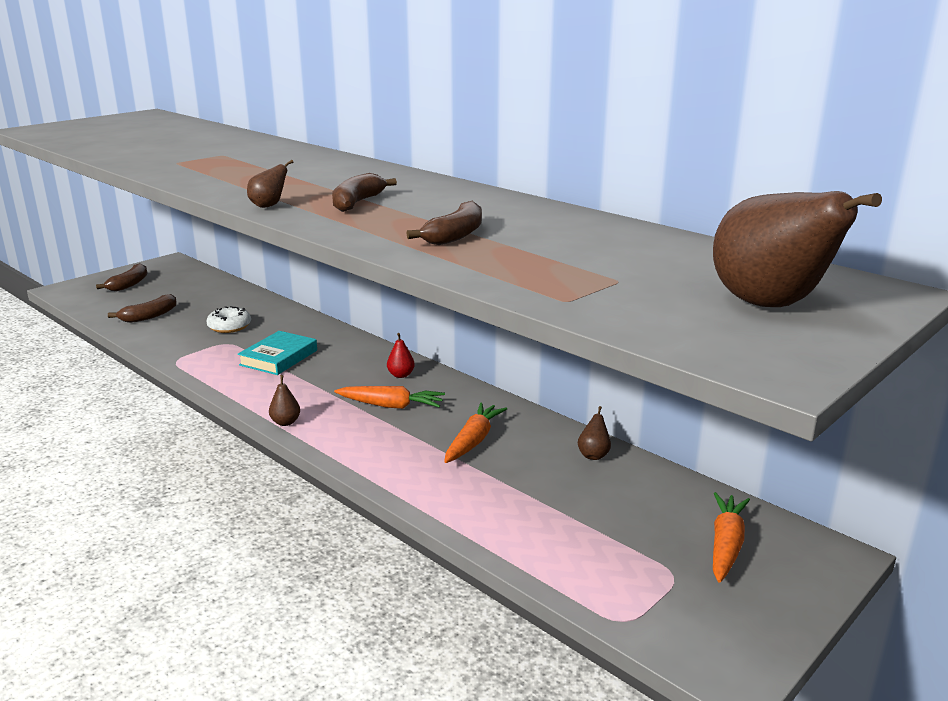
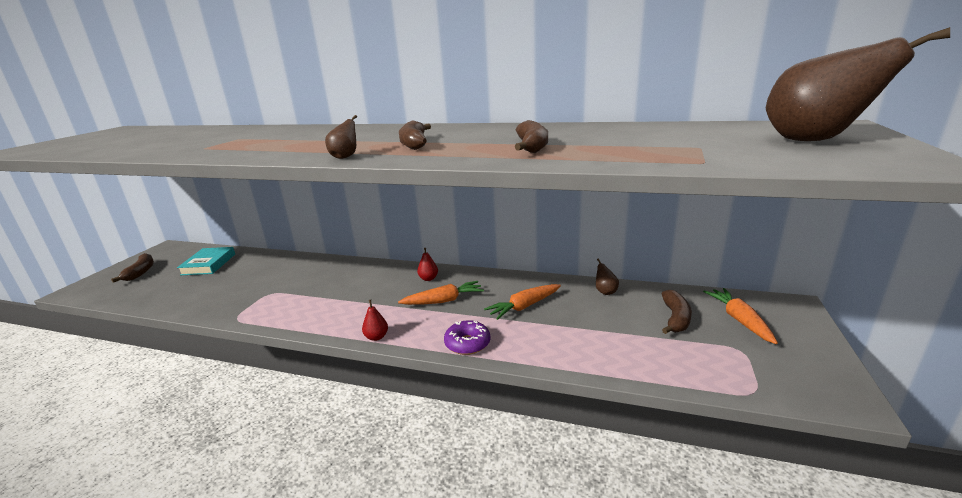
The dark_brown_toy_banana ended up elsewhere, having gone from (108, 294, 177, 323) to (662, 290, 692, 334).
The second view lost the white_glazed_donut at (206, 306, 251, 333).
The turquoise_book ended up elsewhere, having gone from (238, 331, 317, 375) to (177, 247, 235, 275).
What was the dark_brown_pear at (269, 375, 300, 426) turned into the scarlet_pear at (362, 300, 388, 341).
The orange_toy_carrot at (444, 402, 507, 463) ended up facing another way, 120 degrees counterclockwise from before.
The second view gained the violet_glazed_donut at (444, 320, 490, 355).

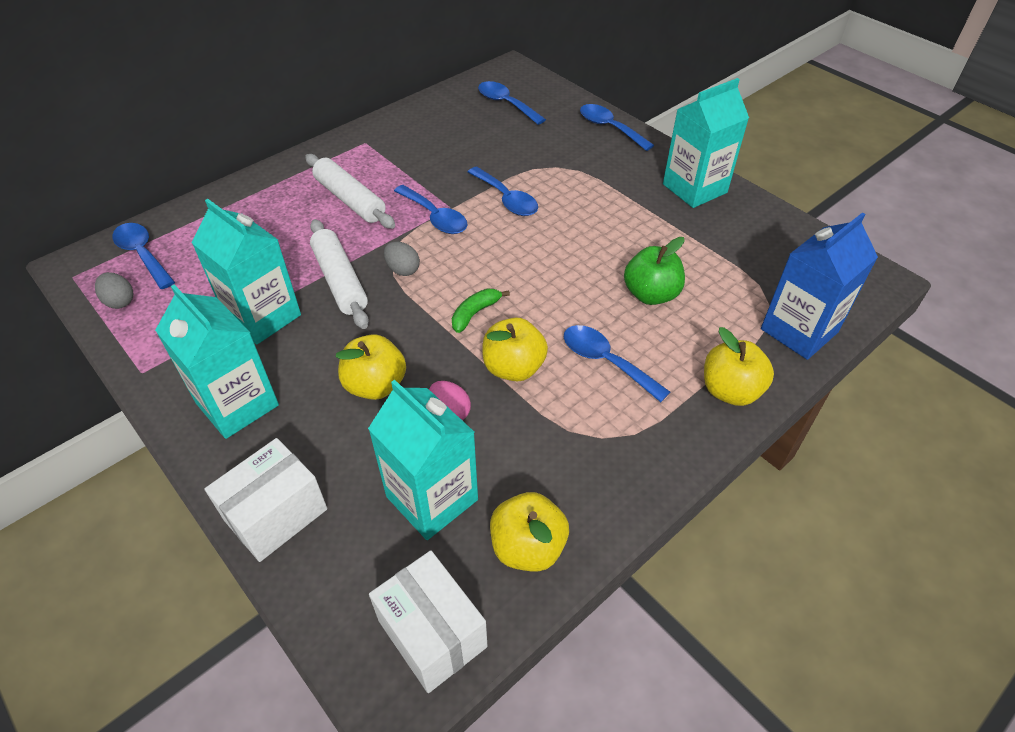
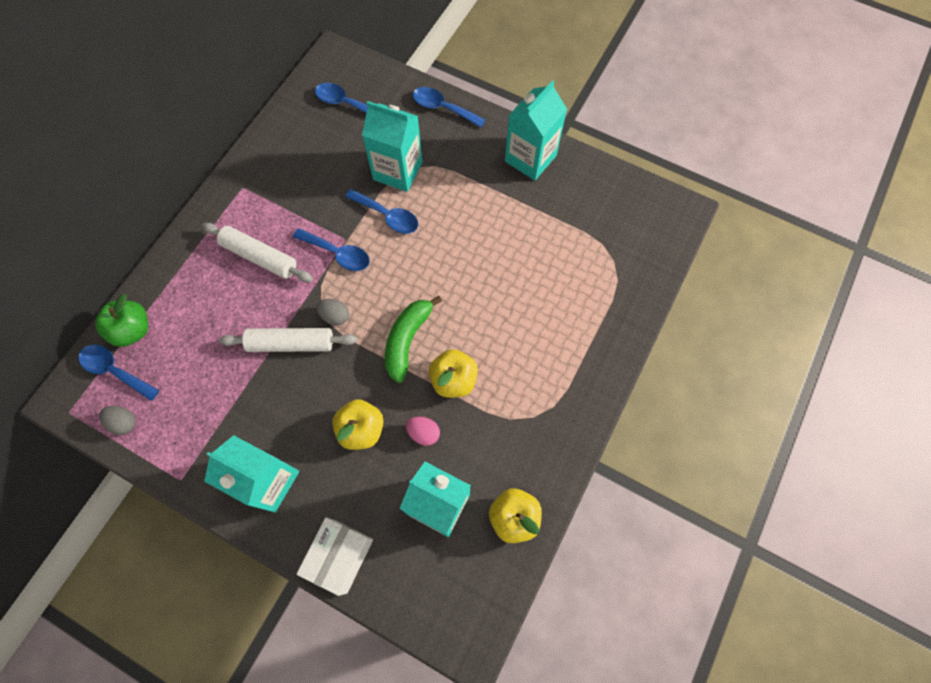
The turquoise_juice_carton ended up elsewhere, having gone from (192, 199, 301, 345) to (362, 101, 423, 192).
The white_rolling_pin at (310, 219, 369, 329) ended up facing another way, 45 degrees counterclockwise from before.
The second view lost the white_parcel at (369, 550, 487, 693).
The size of the leaf-green_toy_banana at (452, 289, 510, 333) changed by a factor of 1.69.
The second view lost the blue_spoon at (564, 325, 670, 402).
The leaf-green_apple_fruit ended up elsewhere, having gone from (624, 237, 685, 305) to (95, 294, 148, 347).
The second view lost the bright_yellow_apple_fruit at (704, 327, 774, 406).
The second view lost the blue_juice_carton at (761, 213, 878, 360).

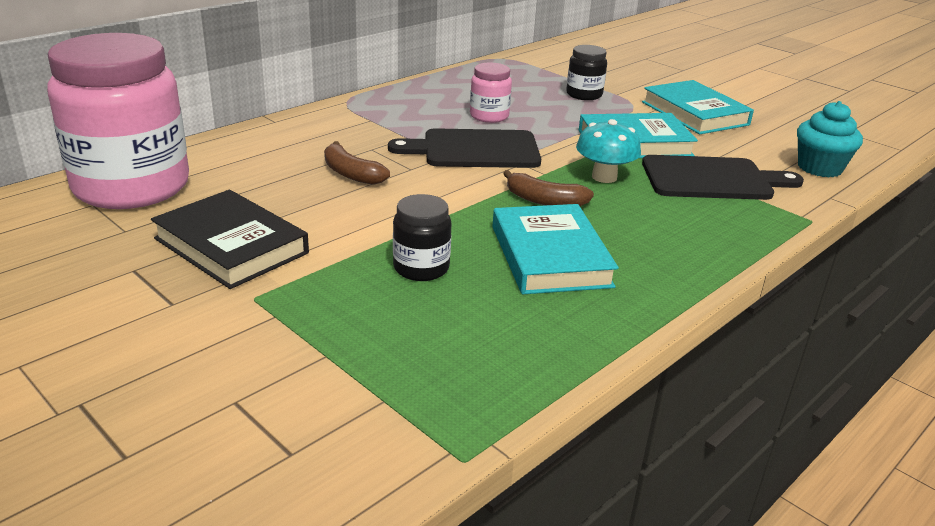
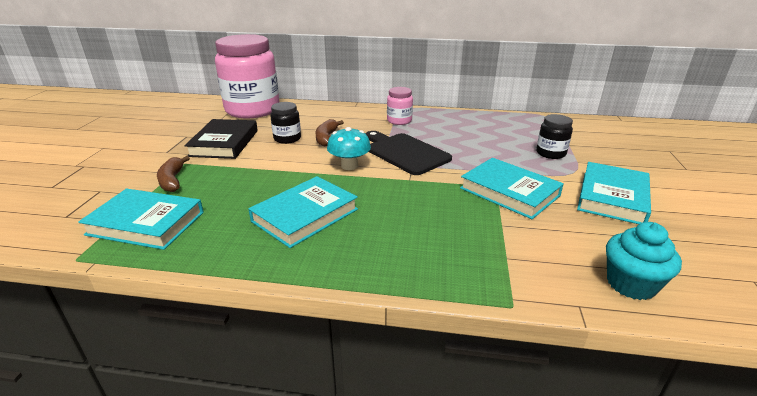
The ebony_preserve_jar ended up elsewhere, having gone from (393, 194, 452, 281) to (270, 102, 301, 144).
The rosy_preserve_jar ended up elsewhere, having gone from (470, 62, 512, 123) to (387, 87, 413, 125).
The dark_brown_toy_banana ended up elsewhere, having gone from (503, 170, 594, 206) to (157, 156, 190, 192).
The turquoise_mushroom ended up elsewhere, having gone from (576, 119, 641, 183) to (327, 127, 371, 170).
The second view lost the ebony_cutting_board at (642, 155, 804, 200).
The second view gained the turquoise_book at (78, 189, 204, 250).

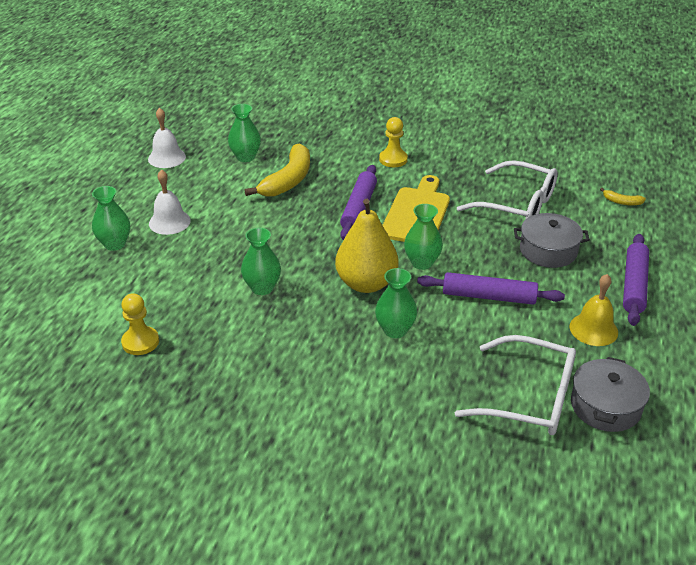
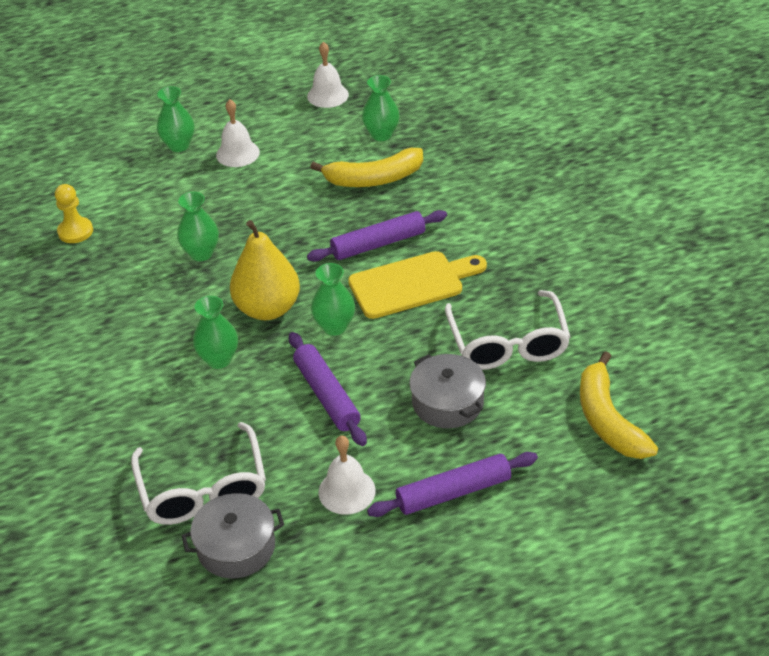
The second view lost the bright_yellow_pawn at (379, 117, 408, 167).
What was the bright_yellow_school_bell at (570, 274, 618, 346) turned into the white_school_bell at (318, 436, 376, 515).
The size of the bright_yellow_toy_banana at (600, 188, 646, 205) changed by a factor of 2.25.

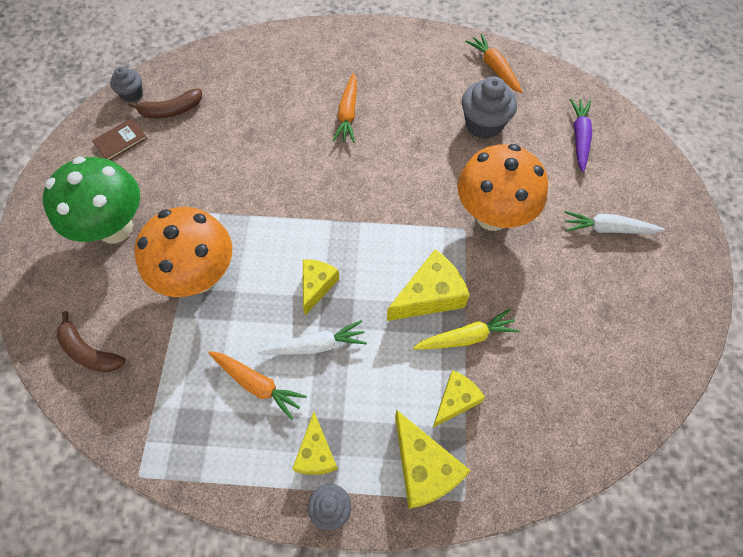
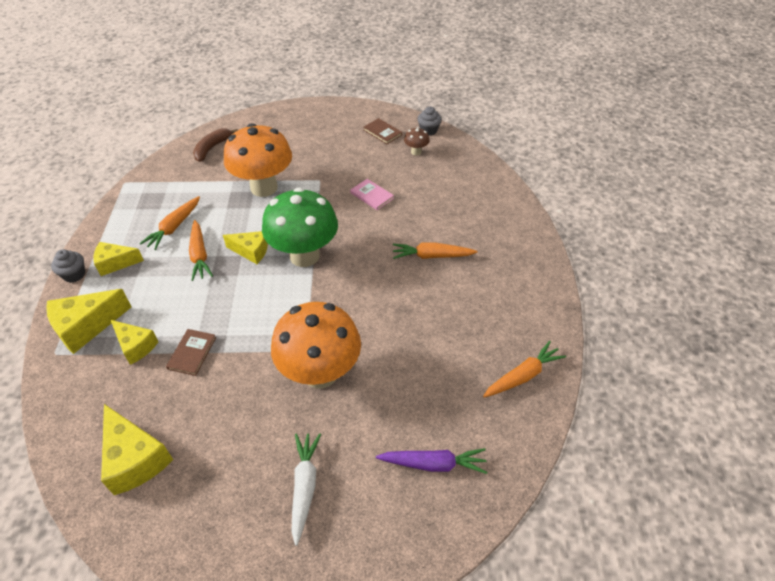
The leaf-green_mushroom ended up elsewhere, having gone from (43, 157, 140, 243) to (262, 188, 338, 267).
Where the dark_brown_toy_banana stood at (128, 88, 202, 118), the dark_brown_mushroom came to stand at (404, 127, 430, 155).
What was the white_toy_carrot at (257, 320, 367, 355) turned into the orange_toy_carrot at (189, 220, 213, 281).
The bright_yellow_cheese_wedge ended up elsewhere, having gone from (387, 249, 469, 321) to (101, 404, 173, 495).
Where the bright_yellow_toy_carrot stood at (413, 309, 520, 349), the dark_brown_book came to stand at (166, 329, 216, 376).
The second view lost the gray_muffin at (462, 76, 517, 139).
The second view gained the rosy_book at (350, 179, 394, 210).

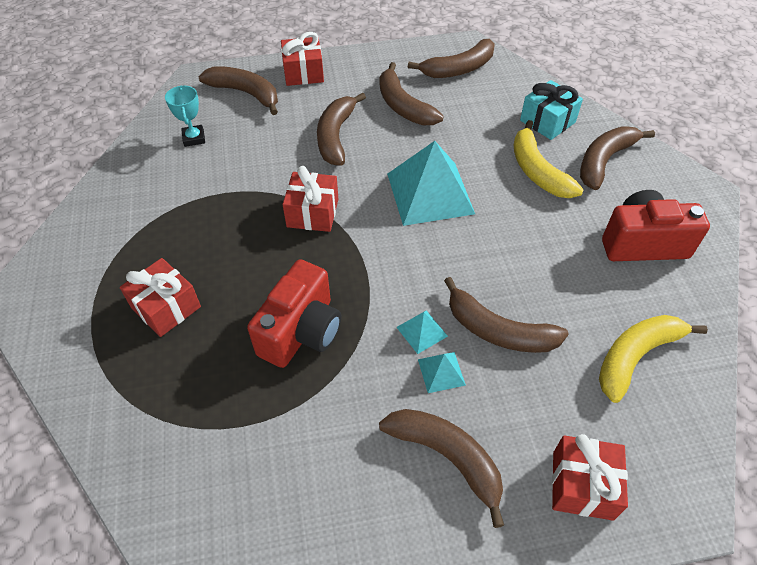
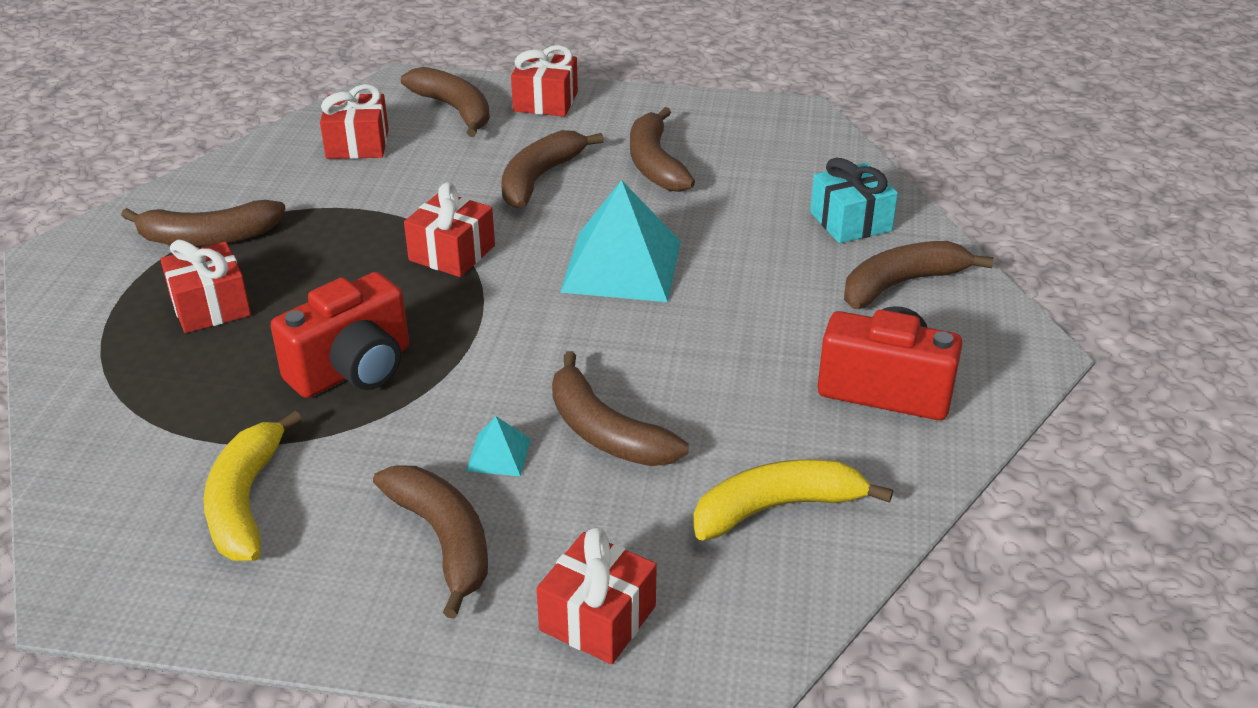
Where the turquoise_prize_cup stood at (165, 86, 205, 147), the scarlet_gift came to stand at (320, 84, 389, 159).
The second view lost the turquoise_solid_pyramid at (396, 311, 448, 354).
The dark_brown_toy_banana ended up elsewhere, having gone from (408, 39, 495, 78) to (121, 200, 285, 246).
The bright_yellow_toy_banana ended up elsewhere, having gone from (513, 120, 584, 198) to (204, 411, 302, 561).

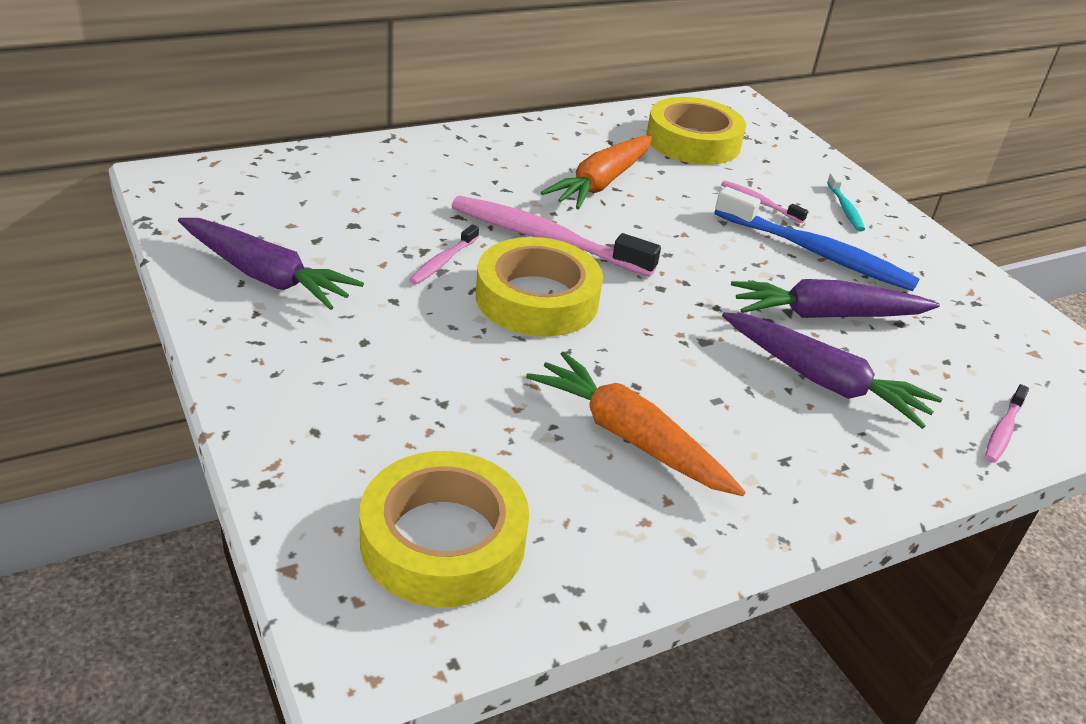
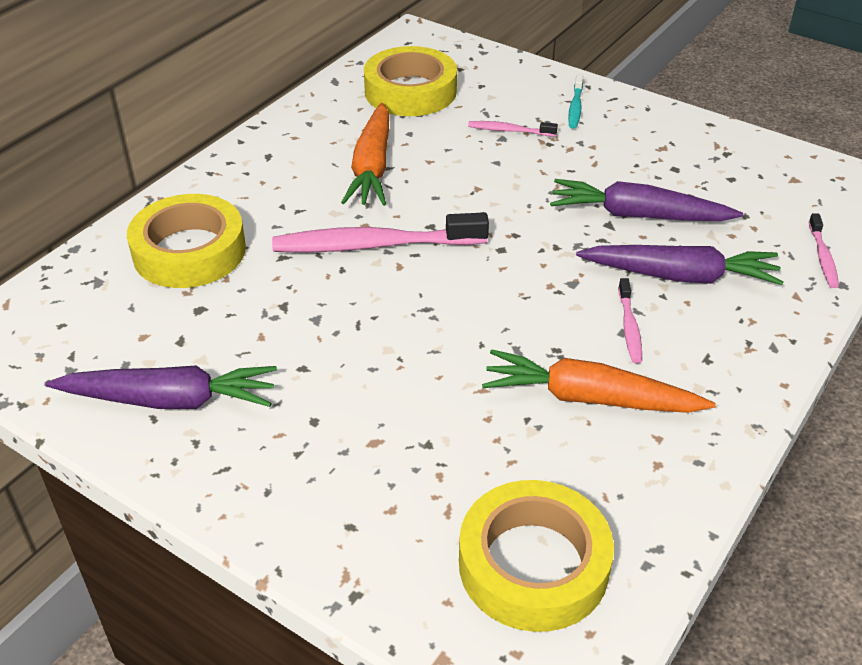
The rosy_toothbrush ended up elsewhere, having gone from (409, 224, 479, 284) to (618, 278, 642, 363).
The bright_yellow_roll_of_tape ended up elsewhere, having gone from (476, 237, 603, 337) to (127, 194, 246, 288).
The second view lost the blue_toothbrush at (715, 187, 919, 291).
The violet_toy_carrot at (731, 279, 940, 318) ended up facing another way, 45 degrees clockwise from before.
The turquoise_toothbrush at (827, 173, 865, 231) ended up facing another way, 45 degrees clockwise from before.

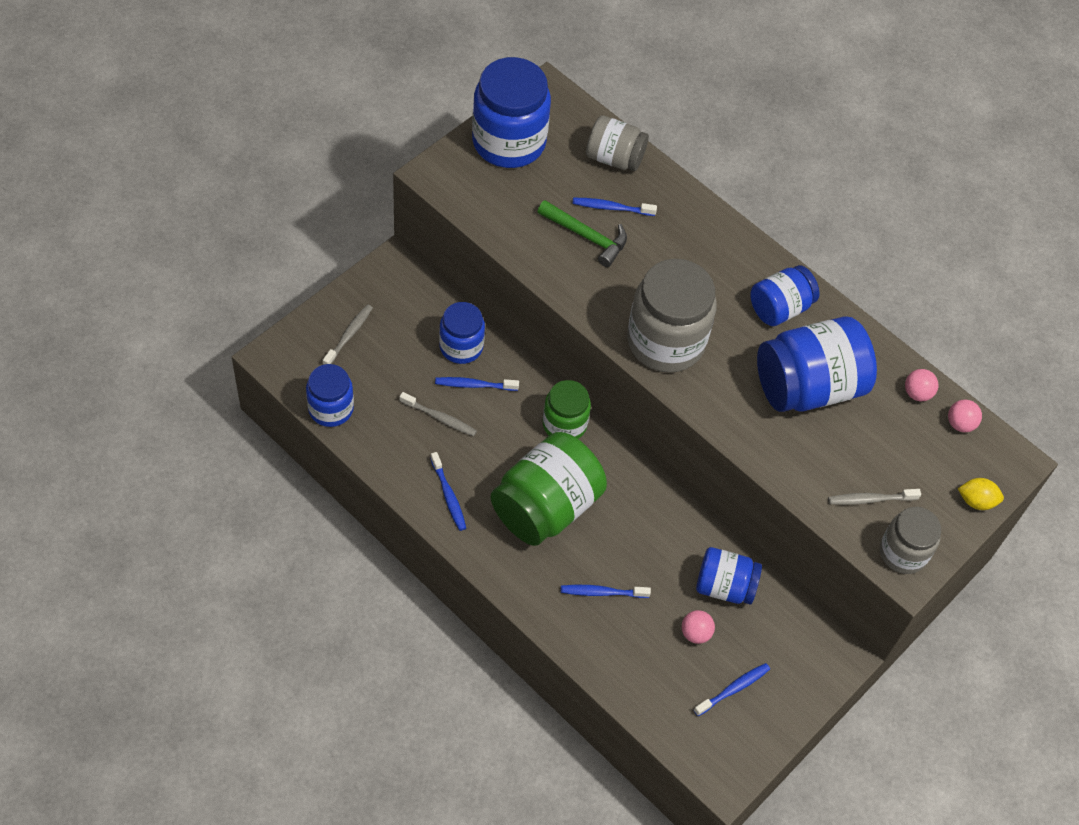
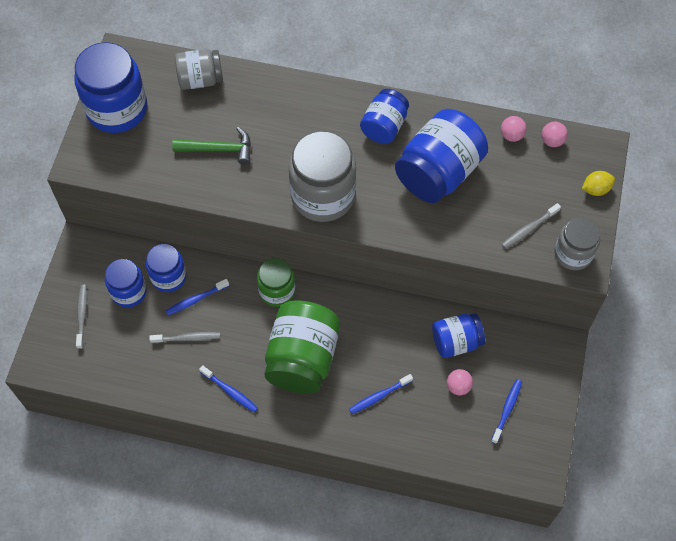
The blue_preserve_jar ended up elsewhere, having gone from (306, 364, 354, 427) to (105, 259, 147, 307).
The second view lost the blue_toothbrush at (572, 198, 657, 216).

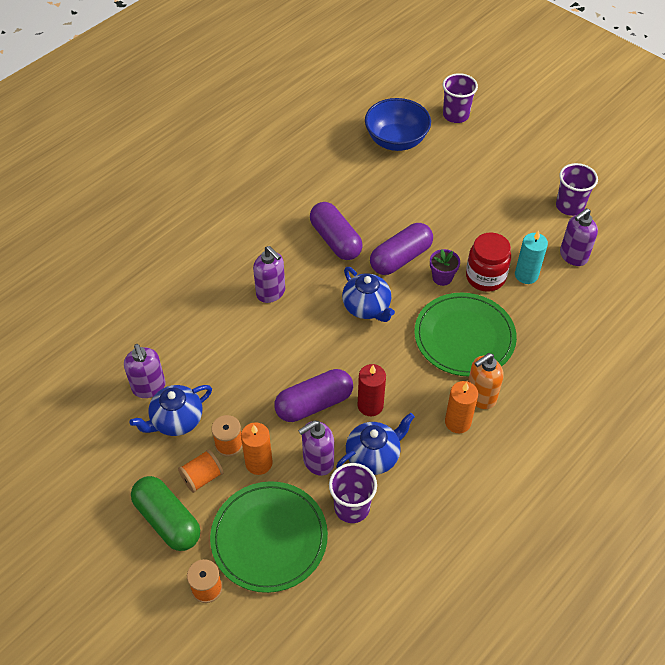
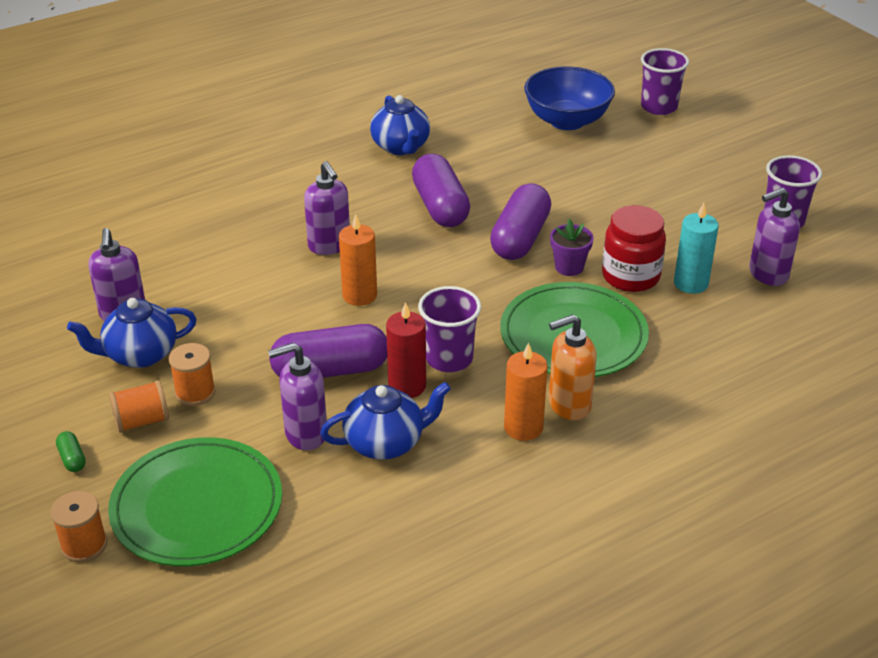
The size of the leaf-green_pill_shape at (131, 476, 200, 551) changed by a factor of 0.41.
The orange_wax_candle ended up elsewhere, having gone from (241, 422, 273, 475) to (339, 214, 377, 306).
The violet_tumbler ended up elsewhere, having gone from (329, 463, 377, 523) to (418, 286, 481, 372).
The blue_teapot ended up elsewhere, having gone from (342, 267, 395, 322) to (370, 95, 430, 155).
The violet_pill_shape at (370, 223, 433, 275) ended up facing another way, 45 degrees counterclockwise from before.

